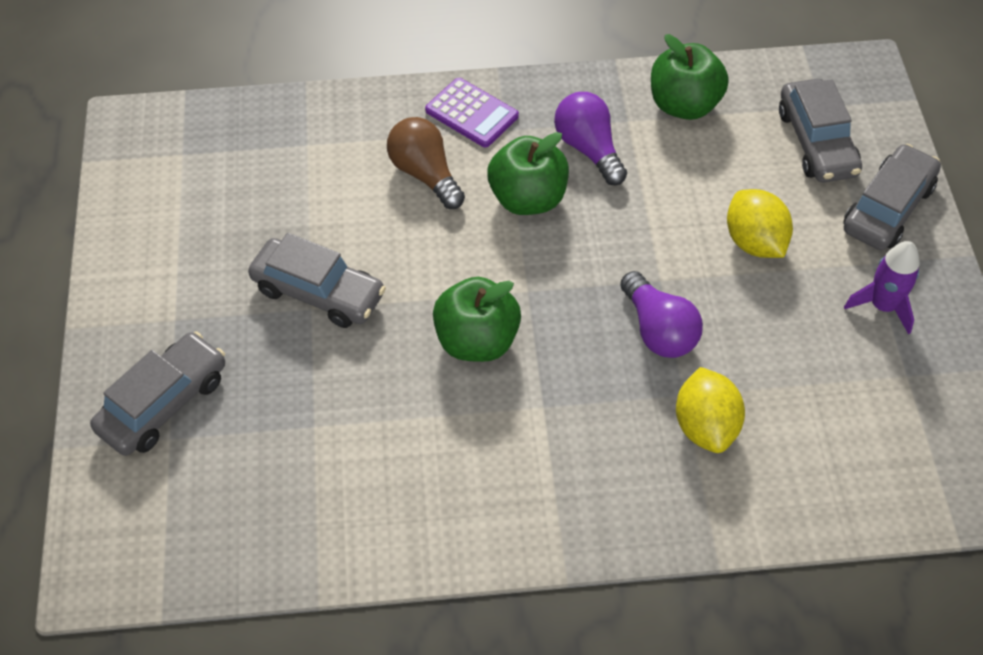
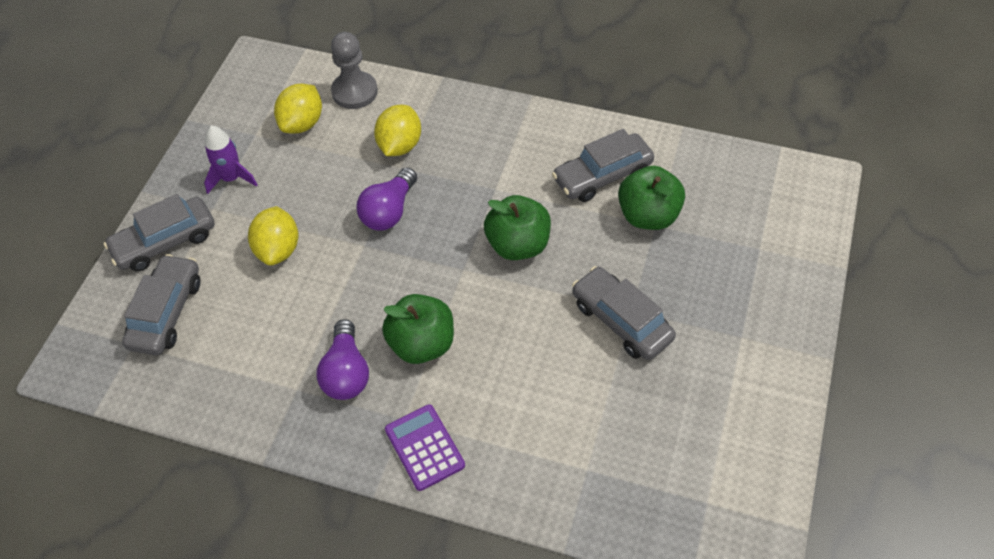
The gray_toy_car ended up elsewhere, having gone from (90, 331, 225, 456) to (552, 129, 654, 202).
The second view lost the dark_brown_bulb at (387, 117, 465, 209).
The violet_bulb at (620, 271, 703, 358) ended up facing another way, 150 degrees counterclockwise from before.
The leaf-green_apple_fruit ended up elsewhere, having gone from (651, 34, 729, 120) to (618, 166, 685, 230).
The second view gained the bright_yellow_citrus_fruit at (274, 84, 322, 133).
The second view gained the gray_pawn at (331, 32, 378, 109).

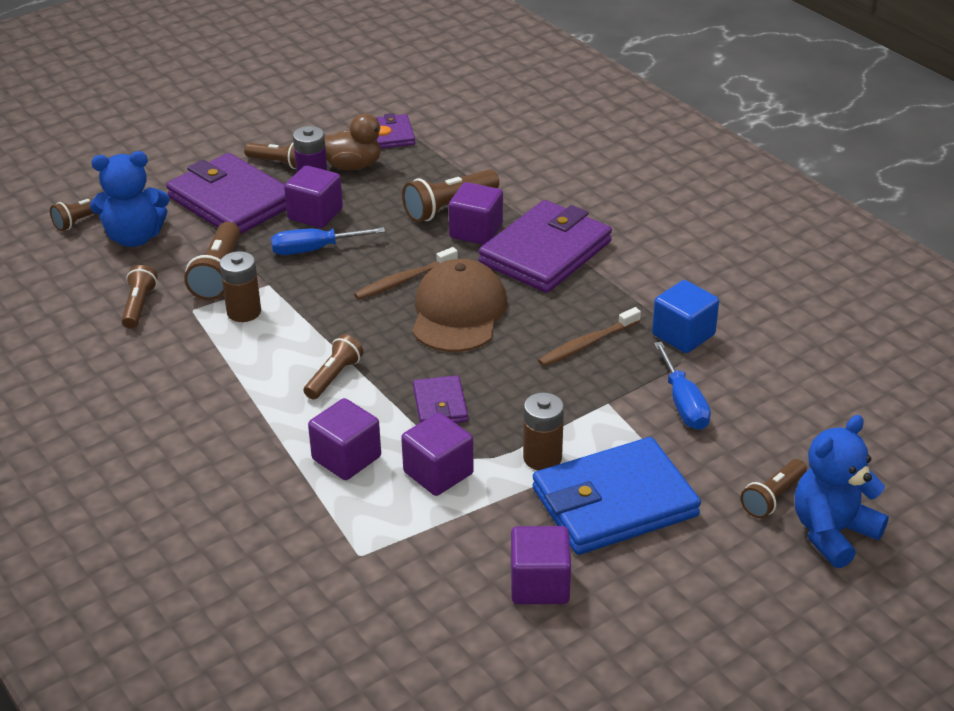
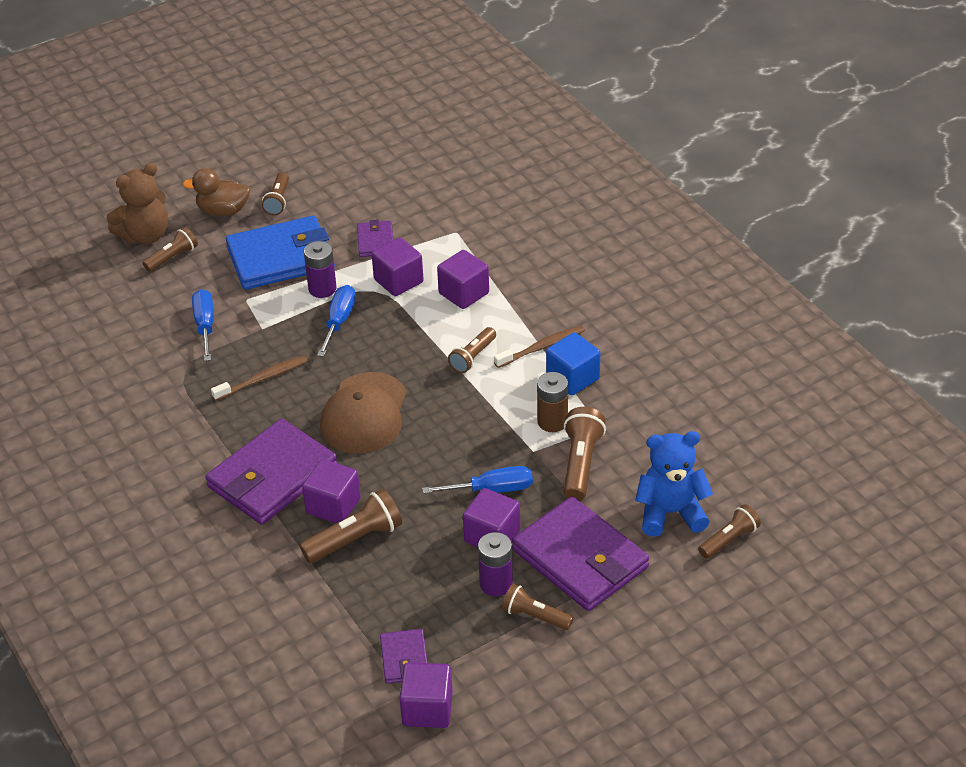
The dark_brown_pocket_torch ended up elsewhere, having gone from (121, 265, 158, 329) to (262, 172, 289, 215).
The dark_brown_duck ended up elsewhere, having gone from (324, 114, 392, 170) to (183, 168, 250, 216).
The dark_brown_toothbrush ended up elsewhere, having gone from (354, 247, 458, 300) to (494, 325, 585, 368).
The violet_wallet ended up elsewhere, having gone from (413, 375, 468, 423) to (357, 220, 393, 257).
The violet_cube ended up elsewhere, having gone from (511, 526, 571, 604) to (400, 662, 453, 728).
What was the dark_brown_battery at (523, 392, 564, 471) turned into the violet_battery at (304, 241, 336, 298).
The blue_cube ended up elsewhere, having gone from (652, 280, 719, 353) to (546, 332, 600, 395).
What was the blue_teddy at (795, 415, 889, 568) turned into the dark_brown_teddy at (106, 163, 168, 244).
The second view gained the blue_flat_screwdriver at (317, 285, 356, 357).

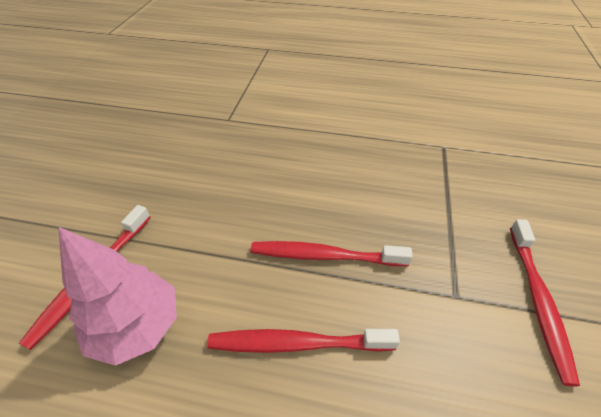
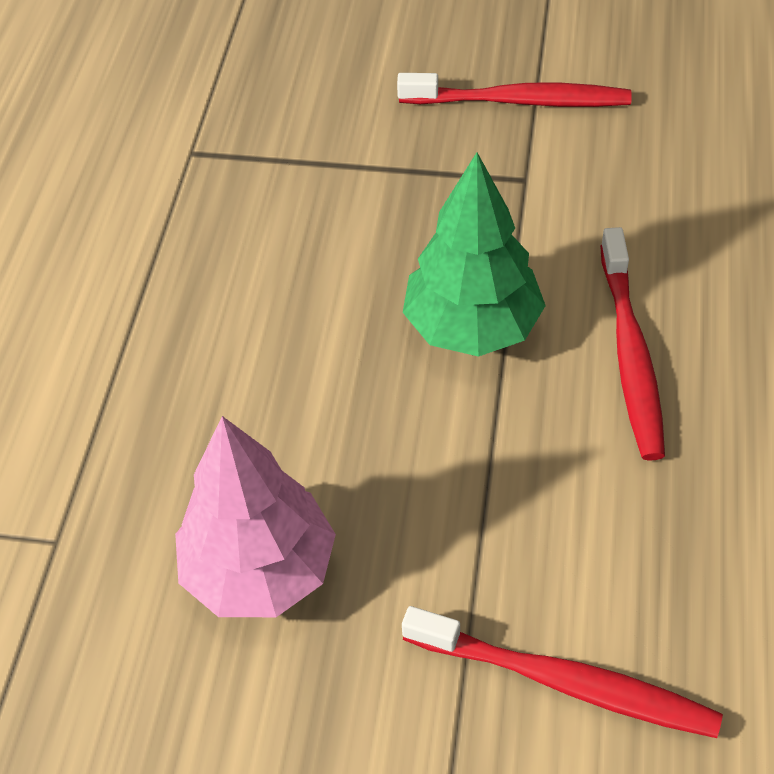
The rosy_fir_tree ended up elsewhere, having gone from (58, 227, 177, 366) to (175, 416, 336, 617).
Where the scarlet_toothbrush stood at (251, 241, 413, 266), the leaf-green_fir_tree came to stand at (403, 152, 546, 357).

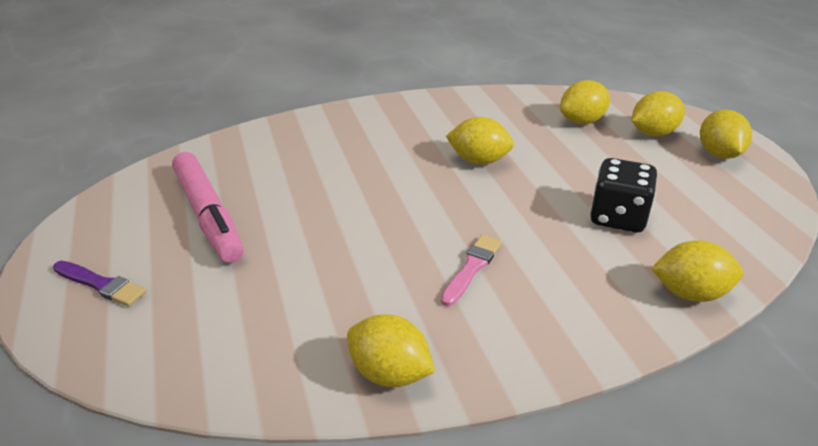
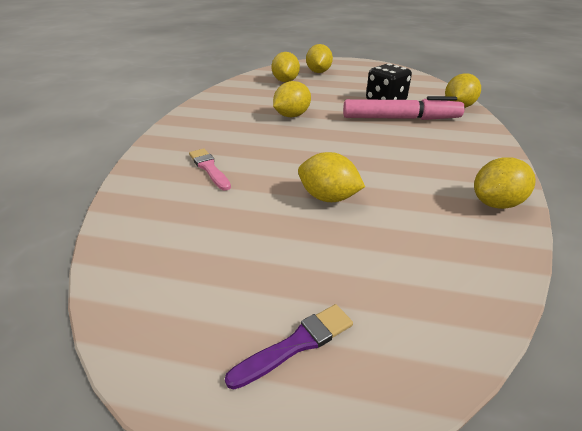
The rosy_marker ended up elsewhere, having gone from (172, 152, 244, 263) to (343, 96, 465, 120).
The rosy_paintbrush ended up elsewhere, having gone from (441, 235, 502, 306) to (189, 148, 231, 191).
The bright_yellow_citrus_fruit ended up elsewhere, having gone from (700, 110, 752, 159) to (298, 152, 365, 202).

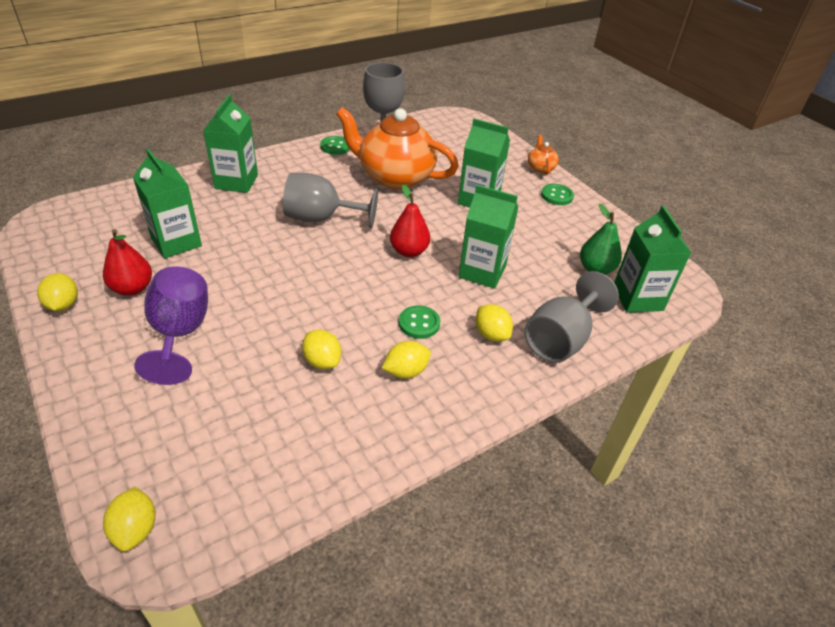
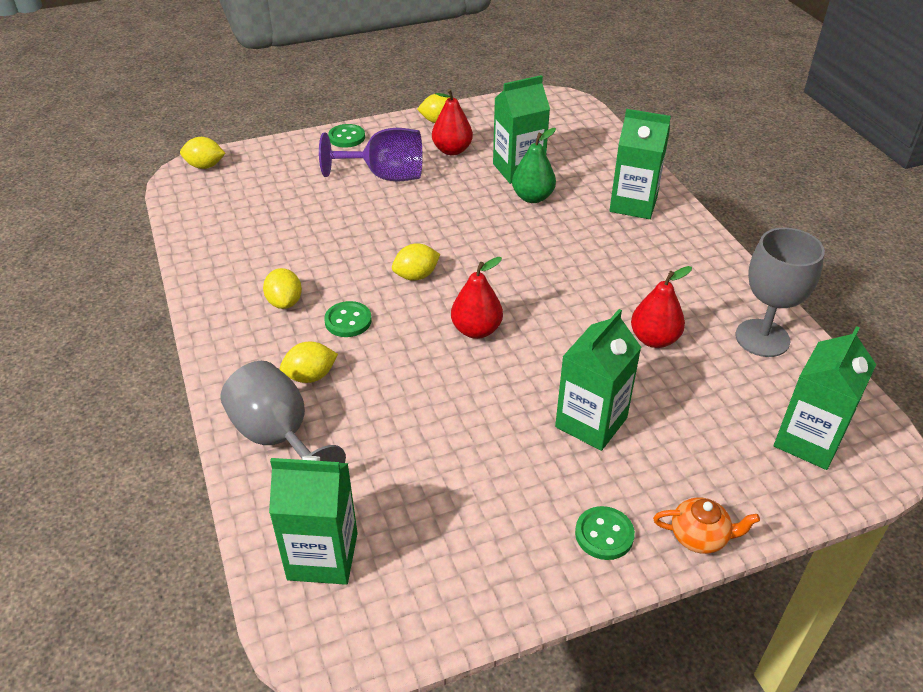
The second view lost the gray_goblet at (283, 173, 378, 229).
The bright_yellow_citrus_fruit ended up elsewhere, having gone from (302, 330, 341, 369) to (392, 243, 440, 281).
The leaf-green_sewing_button ended up elsewhere, having gone from (321, 136, 350, 155) to (328, 124, 365, 148).
Where the orange_teapot stood at (336, 107, 459, 189), the scarlet_pear came to stand at (631, 266, 692, 348).
The leaf-green_juice_carton ended up elsewhere, having gone from (458, 185, 518, 289) to (774, 326, 876, 470).
The leaf-green_pear ended up elsewhere, having gone from (580, 204, 622, 274) to (512, 128, 556, 203).

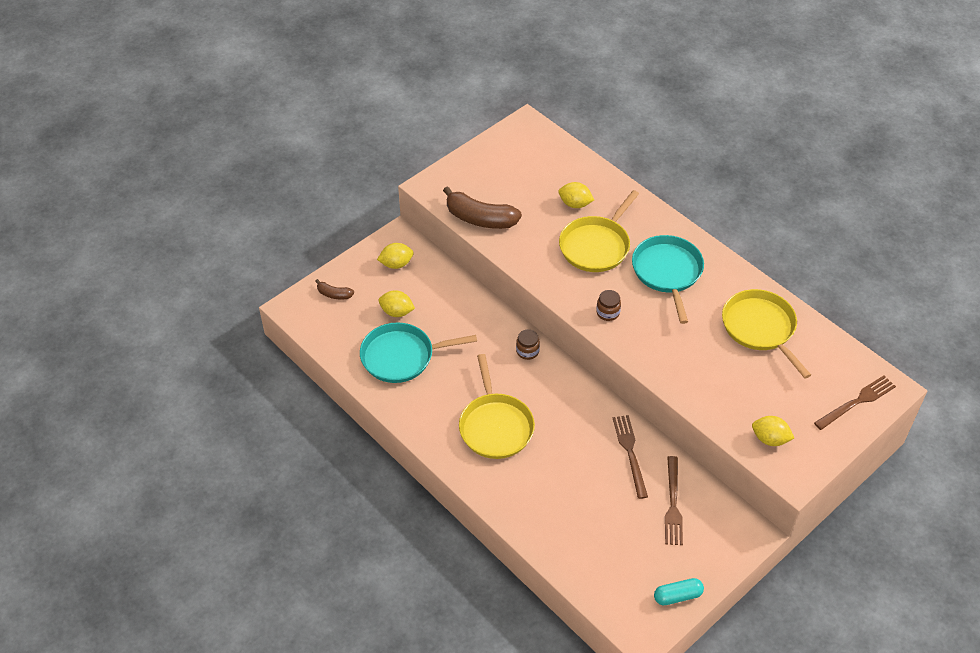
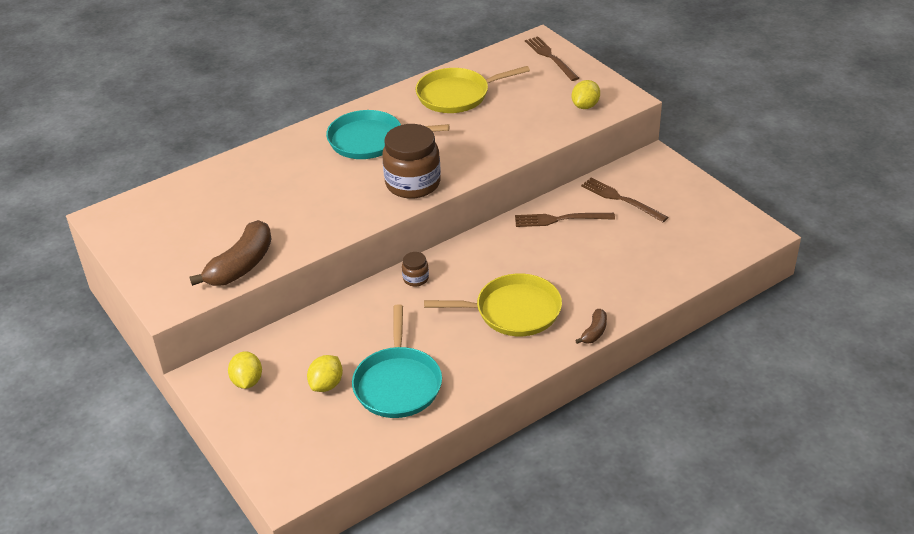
The dark_brown_toy_banana ended up elsewhere, having gone from (315, 279, 354, 299) to (575, 309, 607, 344).
The second view lost the bright_yellow_citrus_fruit at (558, 182, 594, 208).
The second view lost the bright_yellow_skillet at (559, 190, 639, 272).
The size of the dark_brown_preserve_jar at (596, 290, 621, 321) changed by a factor of 2.19.
The second view lost the turquoise_pill_shape at (654, 578, 704, 605).
The dark_brown_fork at (665, 456, 683, 545) ended up facing another way, 150 degrees counterclockwise from before.

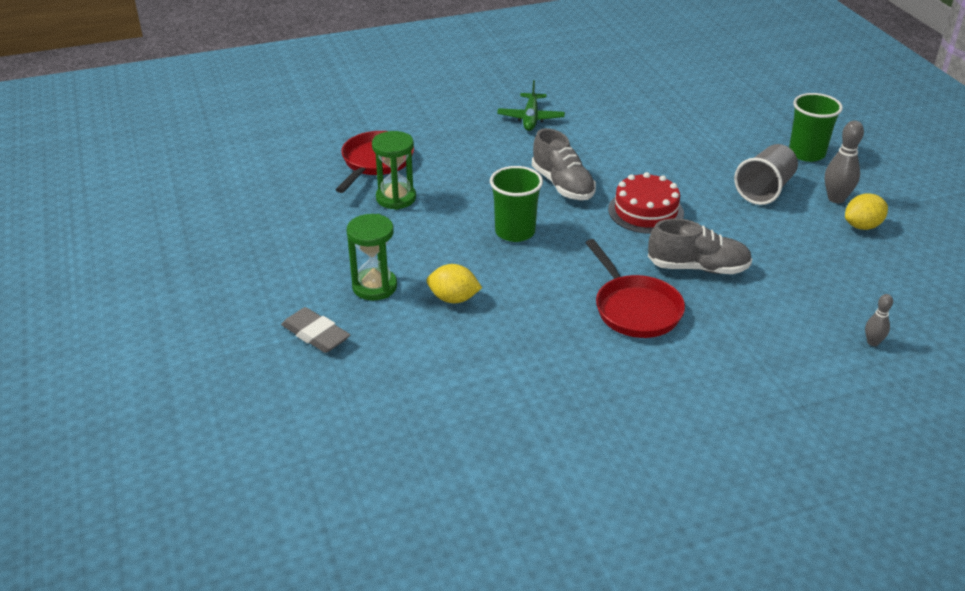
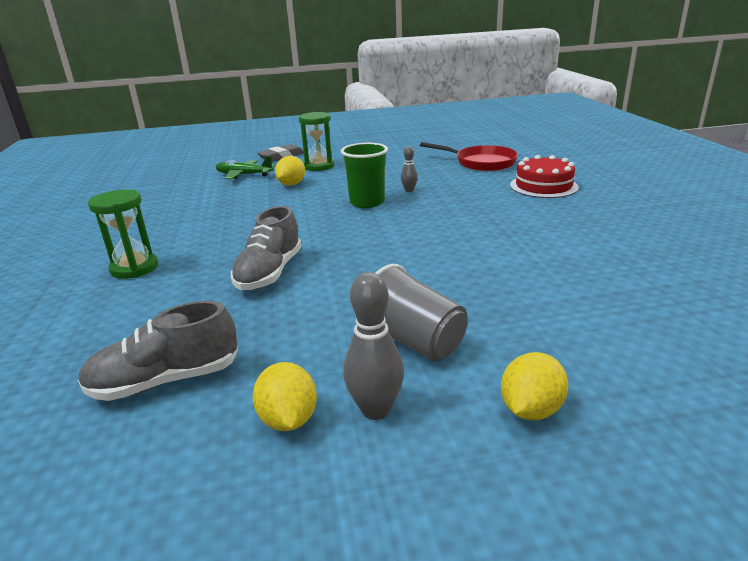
The leaf-green_hourglass ended up elsewhere, having gone from (372, 131, 416, 210) to (88, 189, 158, 279).
The leaf-green_plane ended up elsewhere, having gone from (497, 80, 565, 131) to (216, 156, 276, 179).
The gray_shoe ended up elsewhere, having gone from (532, 128, 596, 200) to (78, 301, 238, 401).
The second view lost the scarlet_skillet at (585, 239, 685, 338).
The scarlet_cake ended up elsewhere, having gone from (608, 172, 684, 234) to (510, 155, 579, 198).
Where the leaf-green_tumbler stood at (789, 93, 843, 162), the bright_yellow_citrus_fruit came to stand at (501, 352, 568, 420).
The gray_bowling_pin ended up elsewhere, having gone from (865, 294, 893, 346) to (401, 146, 418, 192).

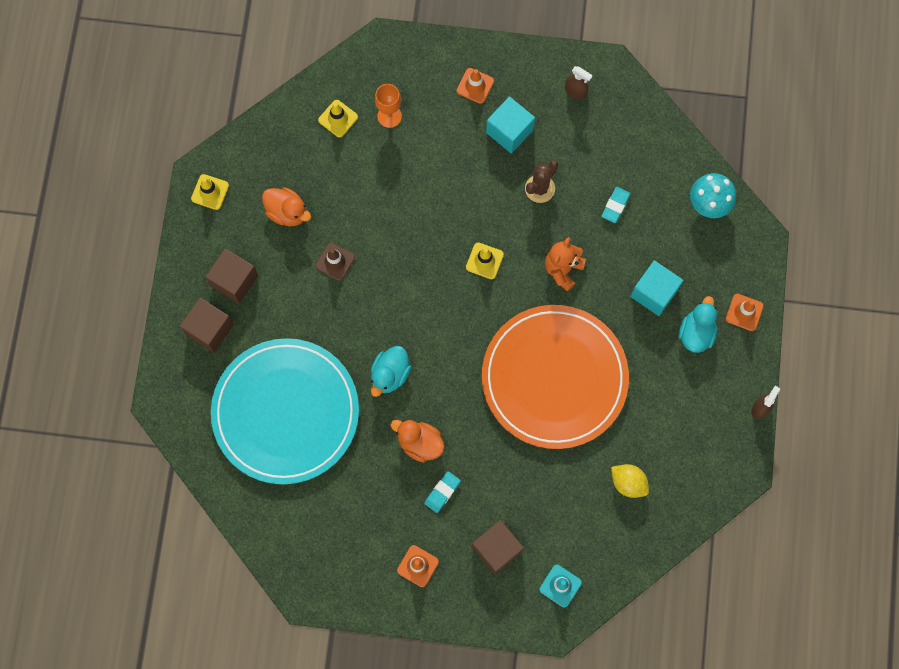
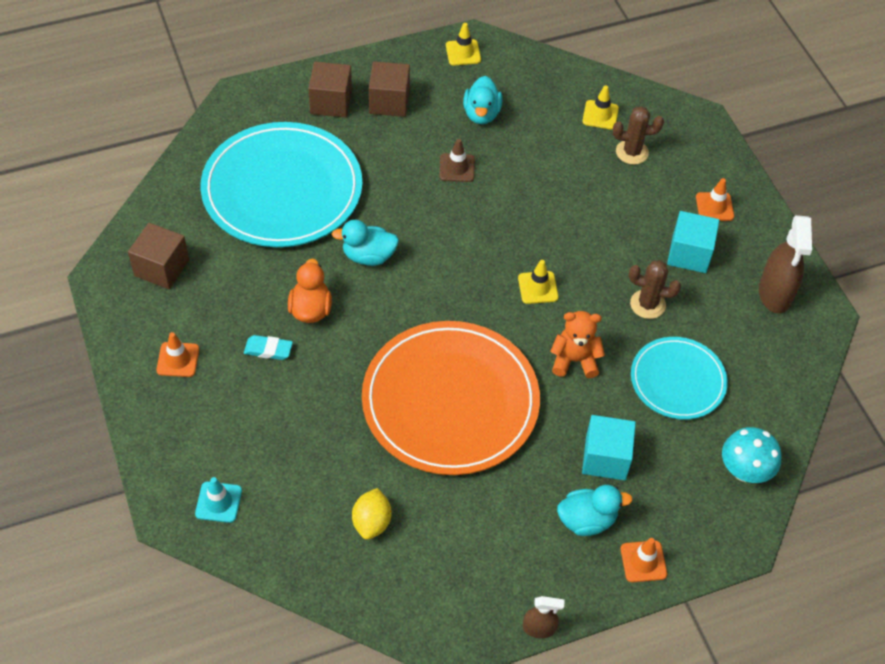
What was the orange_duck at (262, 187, 311, 226) turned into the turquoise_duck at (463, 76, 502, 124).
Where the orange_goblet stood at (375, 84, 402, 128), the dark_brown_prickly_plant came to stand at (613, 106, 664, 165).
The dark_brown_cube ended up elsewhere, having gone from (472, 520, 524, 575) to (128, 223, 189, 289).
The size of the dark_brown_sprayer at (565, 66, 593, 99) changed by a factor of 1.87.
Where the turquoise_eraser stood at (601, 187, 631, 223), the turquoise_plate came to stand at (631, 337, 728, 420).

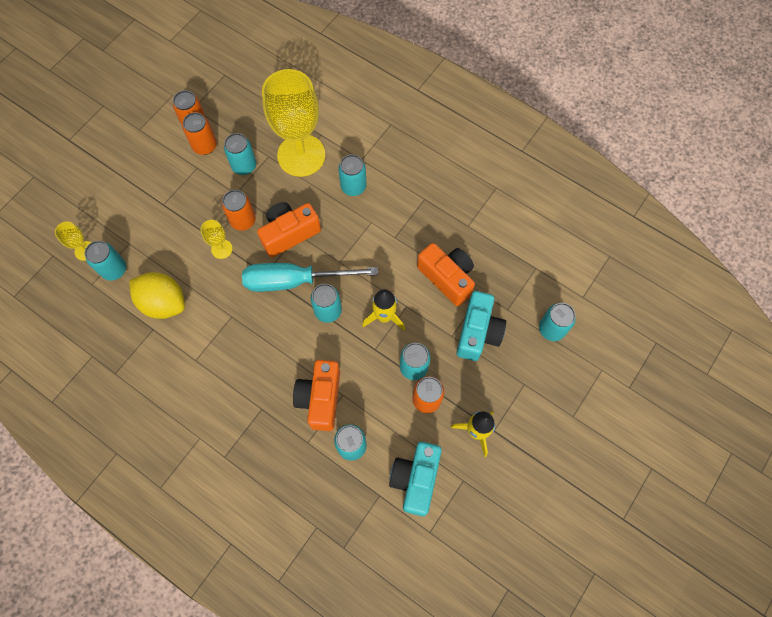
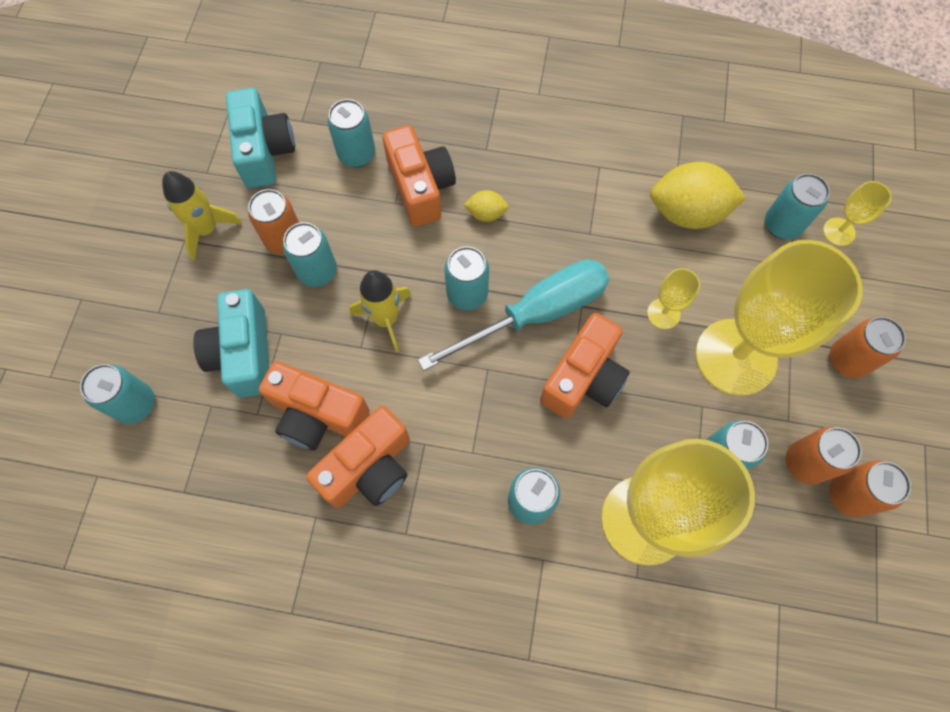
The orange_tin ended up elsewhere, having gone from (222, 190, 256, 231) to (830, 317, 906, 378).
The second view gained the orange_camera at (306, 406, 410, 508).
The second view gained the bright_yellow_citrus_fruit at (464, 190, 508, 222).
The second view gained the bright_yellow_goblet at (695, 240, 863, 396).

